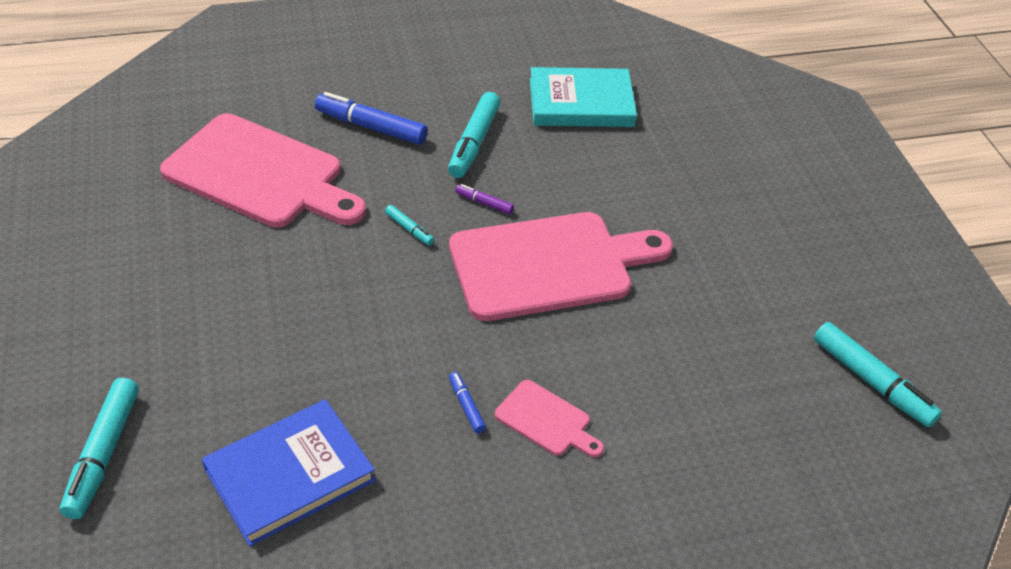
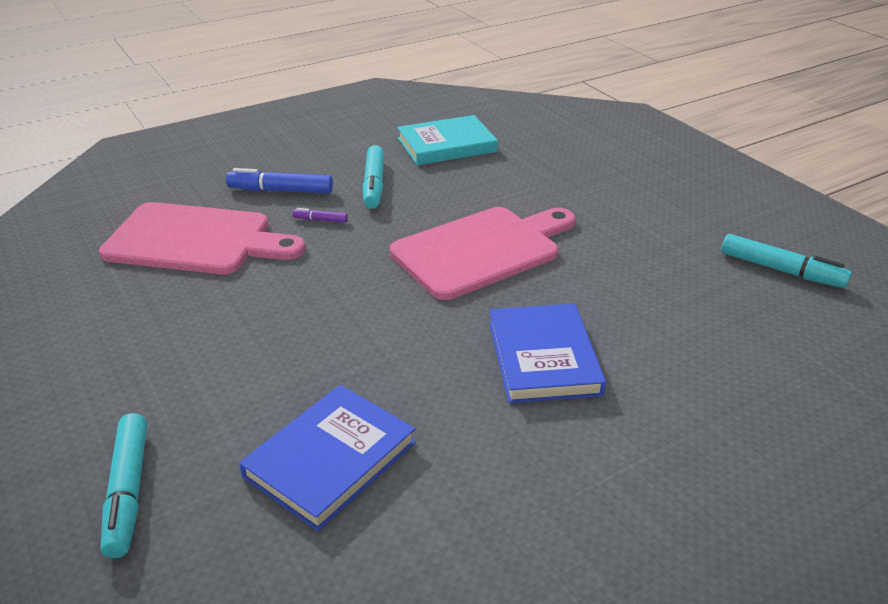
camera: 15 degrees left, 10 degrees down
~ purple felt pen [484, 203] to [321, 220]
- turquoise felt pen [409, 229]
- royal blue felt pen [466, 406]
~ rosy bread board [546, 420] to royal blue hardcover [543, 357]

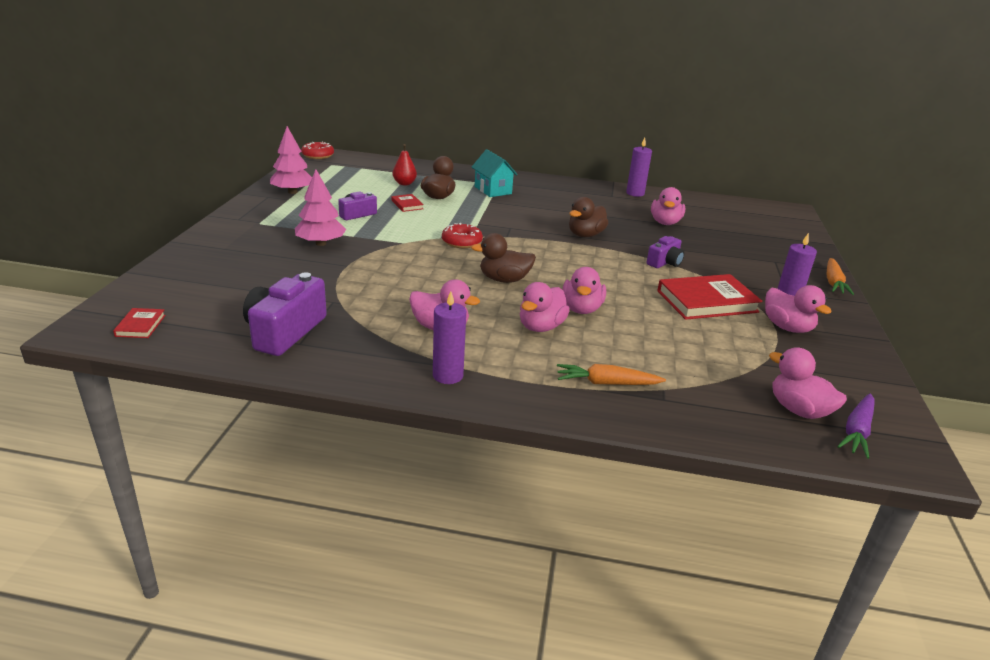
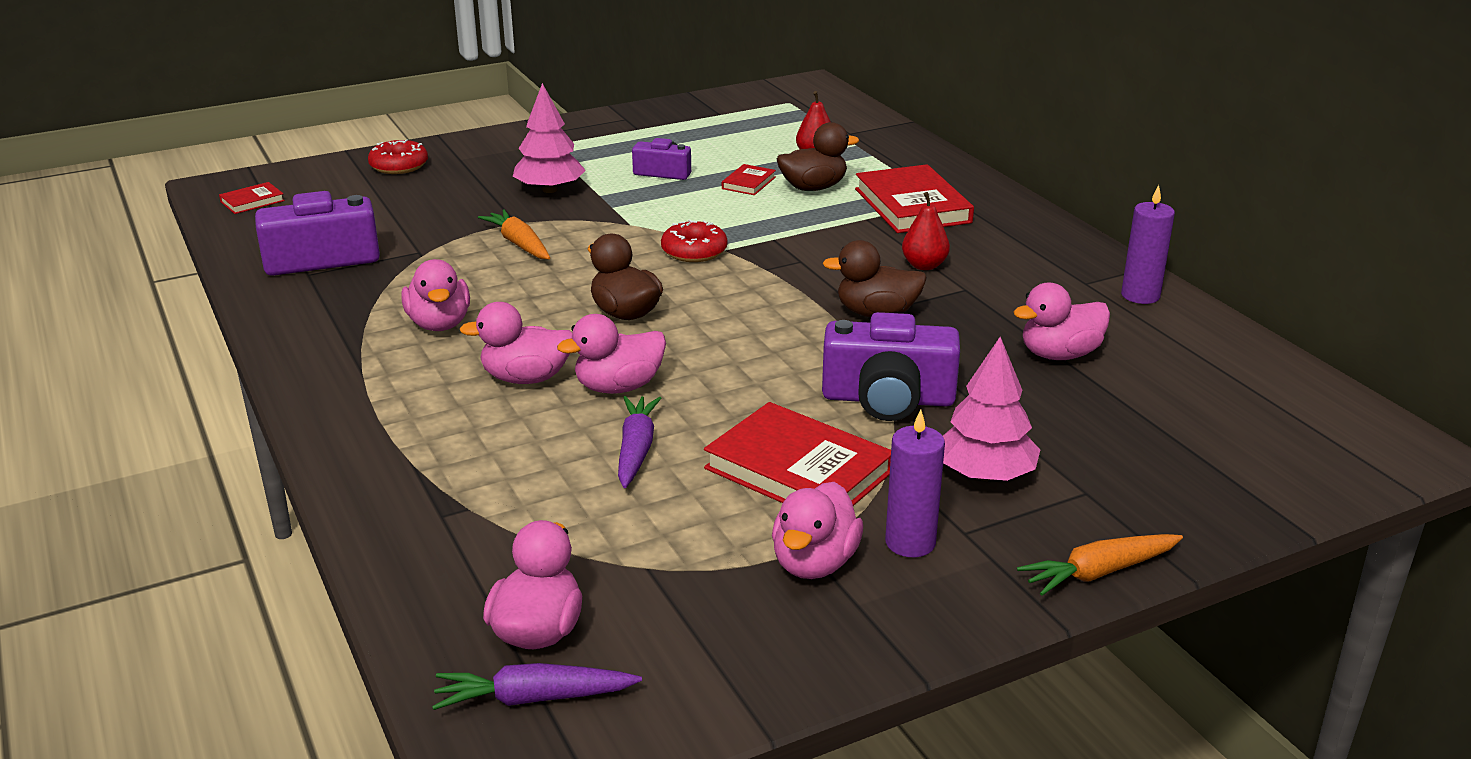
camera: 55 degrees right, 0 degrees up
~ rosy toy tree [292, 192] to [985, 475]
~ crimson doughnut [318, 155] to [399, 166]
~ turquoise house [493, 190] to crimson hardcover [912, 206]
~ purple camera [664, 262] = [888, 399] x1.73
- purple pillar candle [448, 375]
~ orange root vegetable [607, 383] to [519, 244]
+ crimson toy pear [924, 265]
+ purple root vegetable [636, 450]

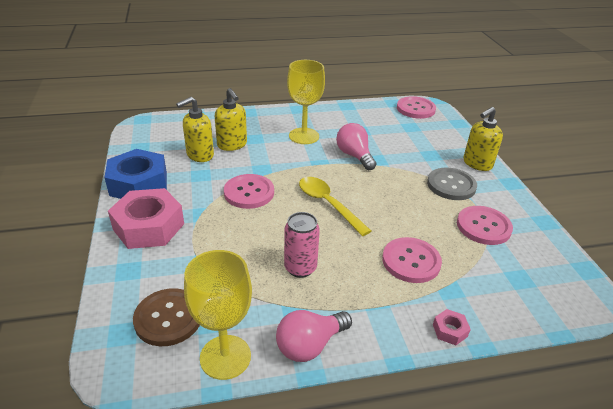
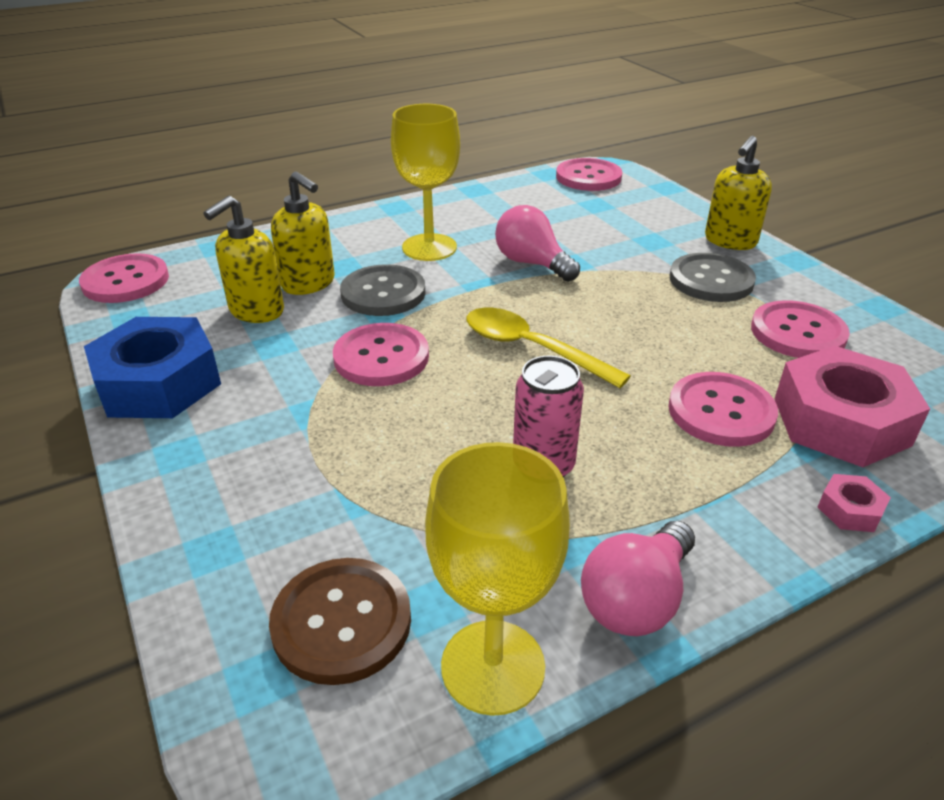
camera: 15 degrees left, 0 degrees up
~ rosy hex nut [149, 226] to [841, 421]
+ rosy shirt button [125, 281]
+ gray shirt button [383, 293]

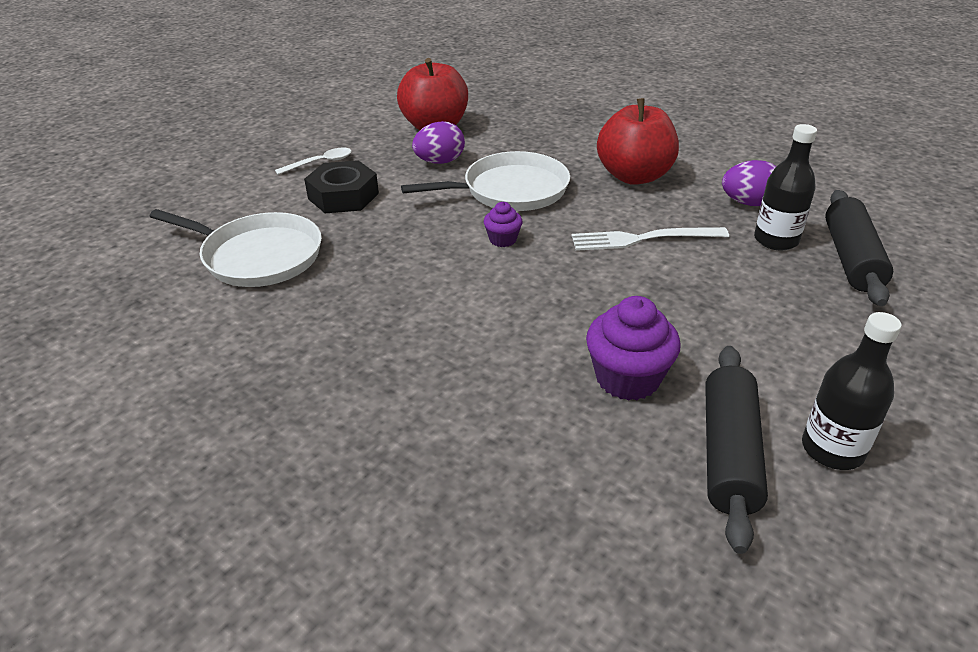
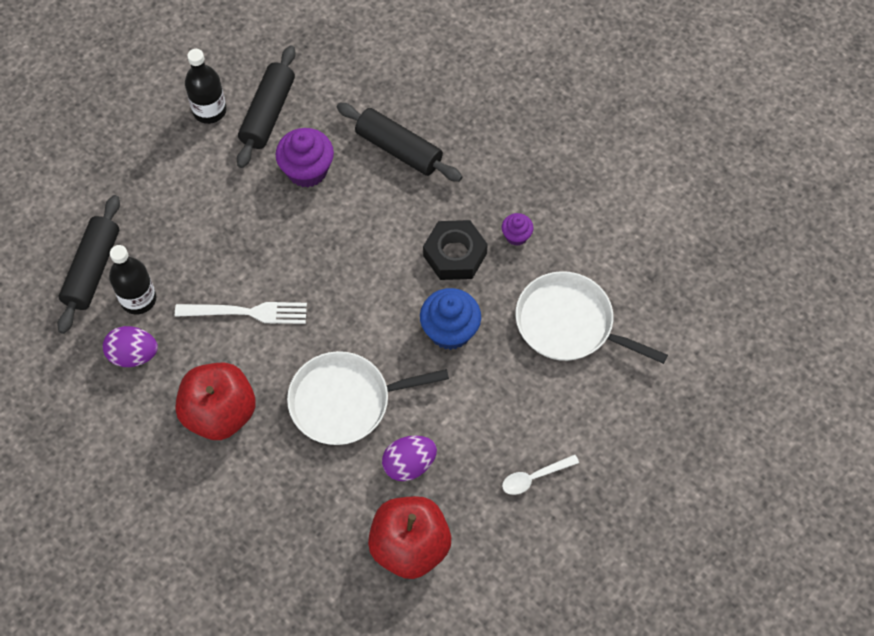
camera: 175 degrees left, 25 degrees up
~ ebony hex nut [343, 196] to [455, 254]
~ purple fairy cake [503, 239] to [516, 236]
+ ebony pastry roller [399, 149]
+ royal blue fairy cake [450, 331]

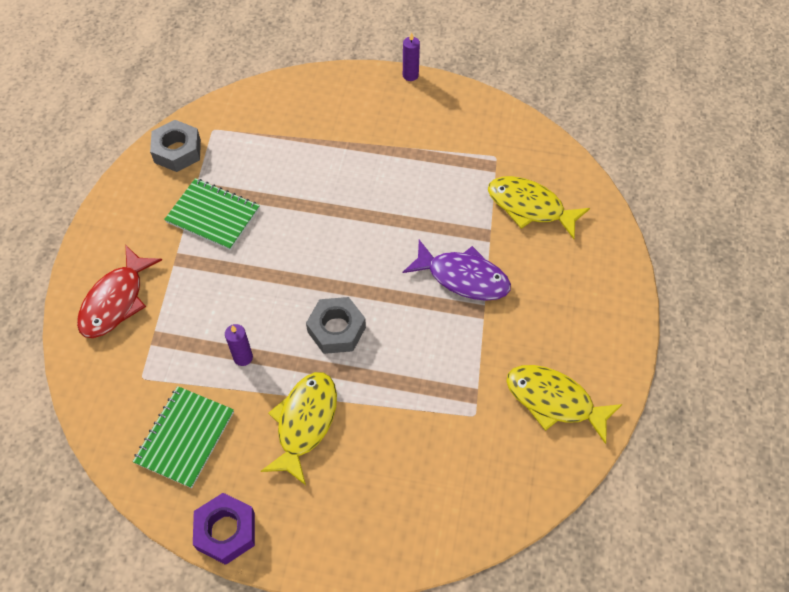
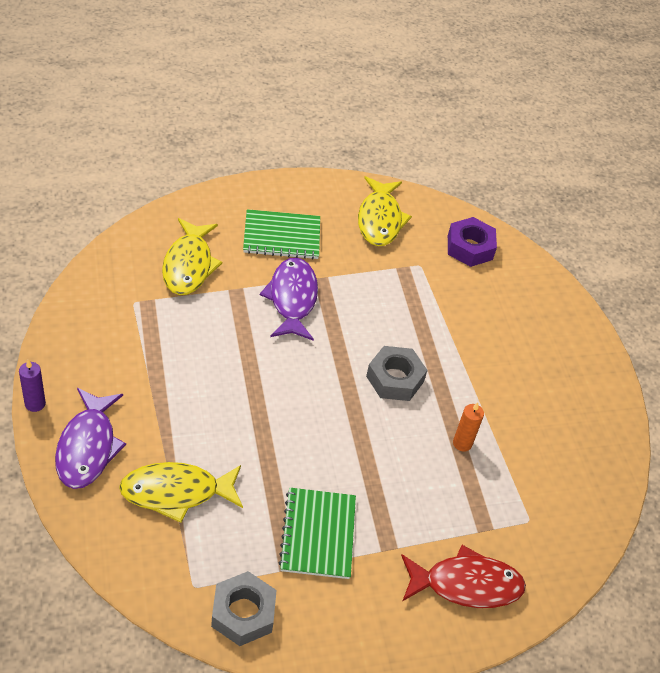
camera: 120 degrees left, 10 degrees down
~ purple pillar candle [243, 357] to orange pillar candle [462, 443]
~ golden toy fish [304, 423] to [176, 492]
~ emerald exercise book [185, 437] to [281, 236]
~ purple hex nut [226, 531] to [469, 247]
+ purple toy fish [88, 447]

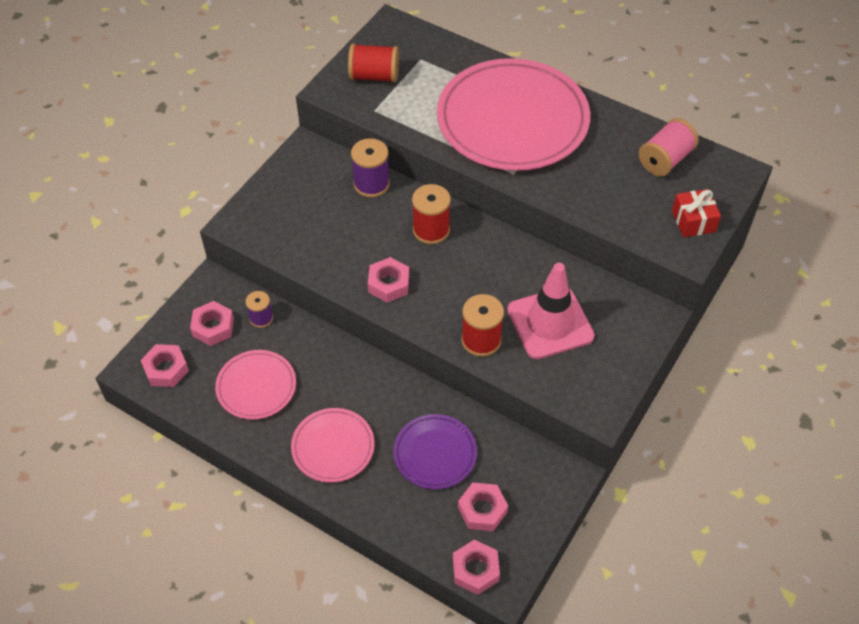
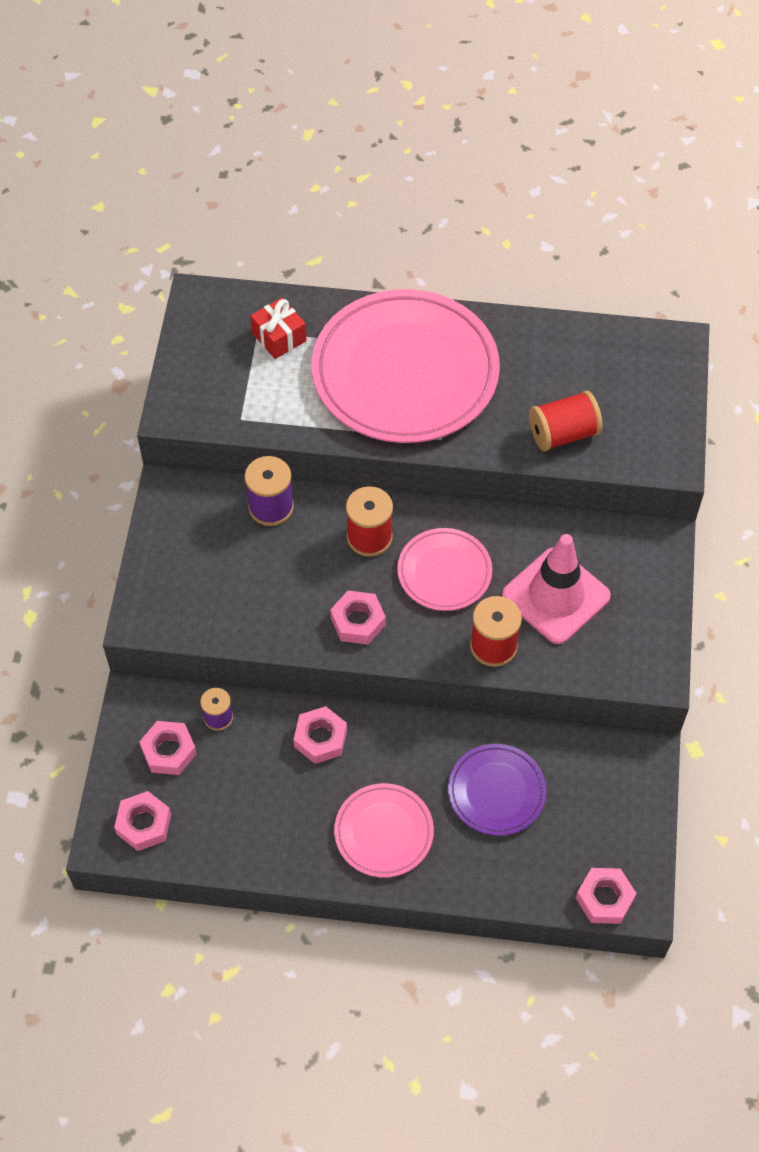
camera: 25 degrees left, 5 degrees up
~ crimson spool [374, 76] to [563, 434]
- rosy spool [665, 160]
~ crimson gift [693, 221] to [279, 337]
~ rosy flat dish [256, 387] to [444, 572]
~ rosy hex nut [482, 510] to [320, 738]

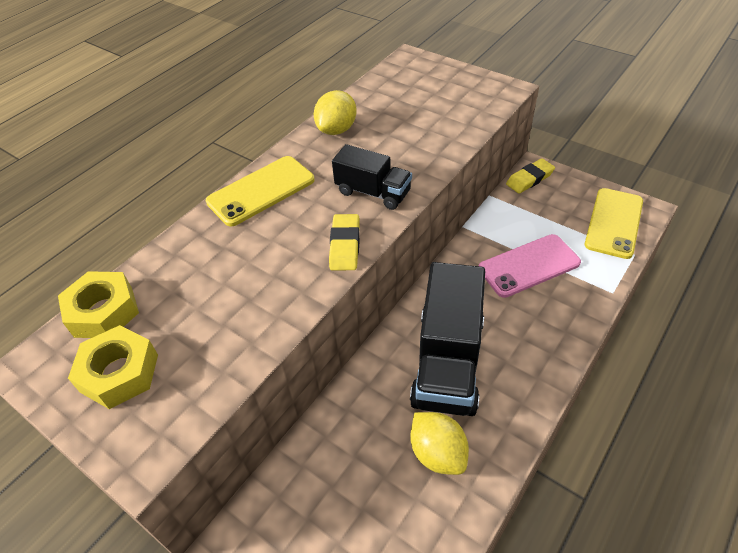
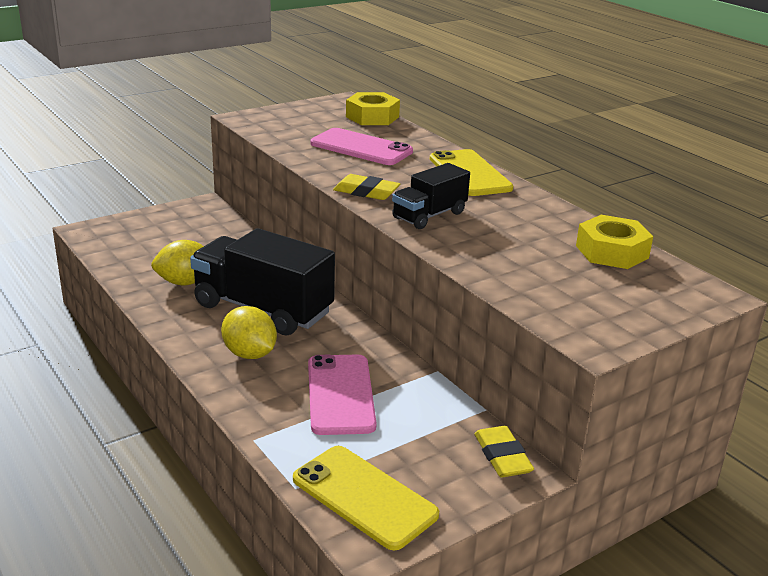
camera: 105 degrees right, 20 degrees down
~ golden lemon [337, 130] to [249, 354]
~ golden hex nut [119, 373] to [611, 252]
+ rosy mobile phone [361, 148]

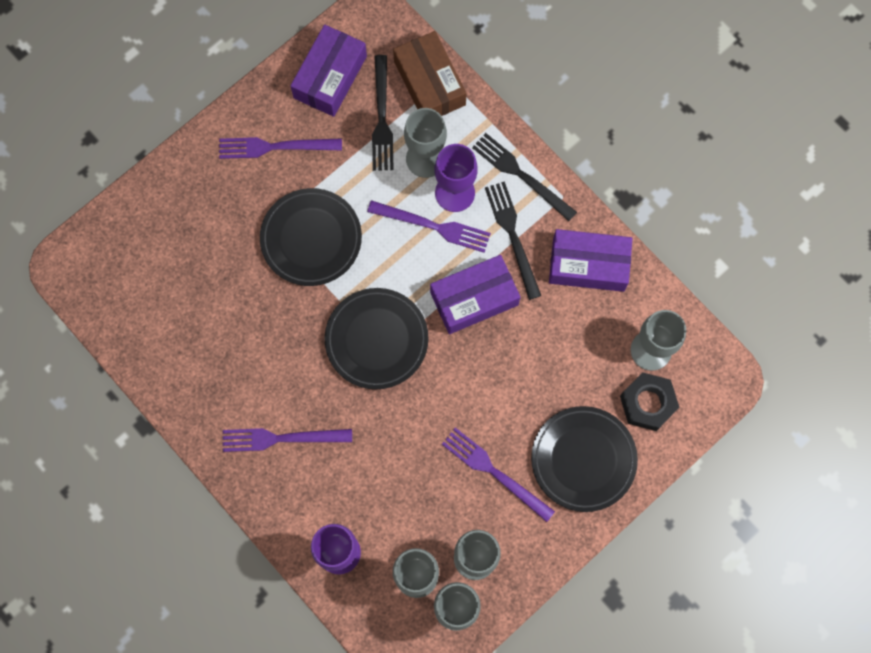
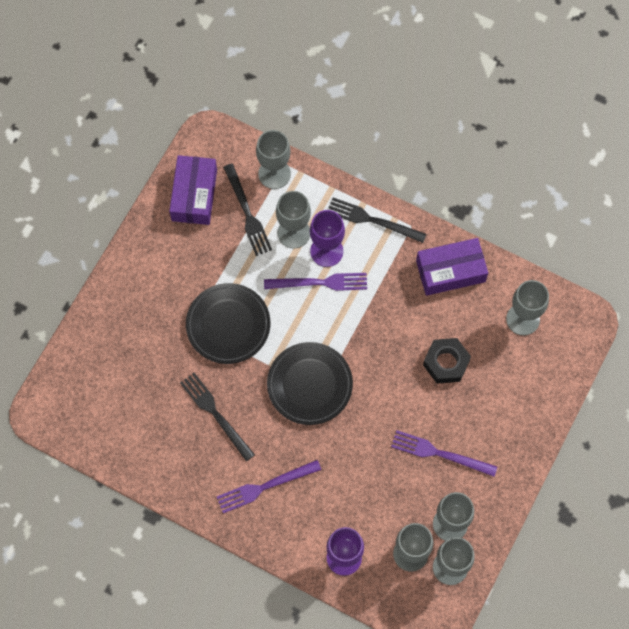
camera: 20 degrees left, 5 degrees down
~ dark brown package [429, 83] to gray wine glass [274, 174]
- purple fork [275, 147]
~ ebony fork [512, 236] to [215, 414]
- purple package [474, 298]
~ ebony hex nut [647, 403] to [446, 363]
- ebony flat dish [583, 459]

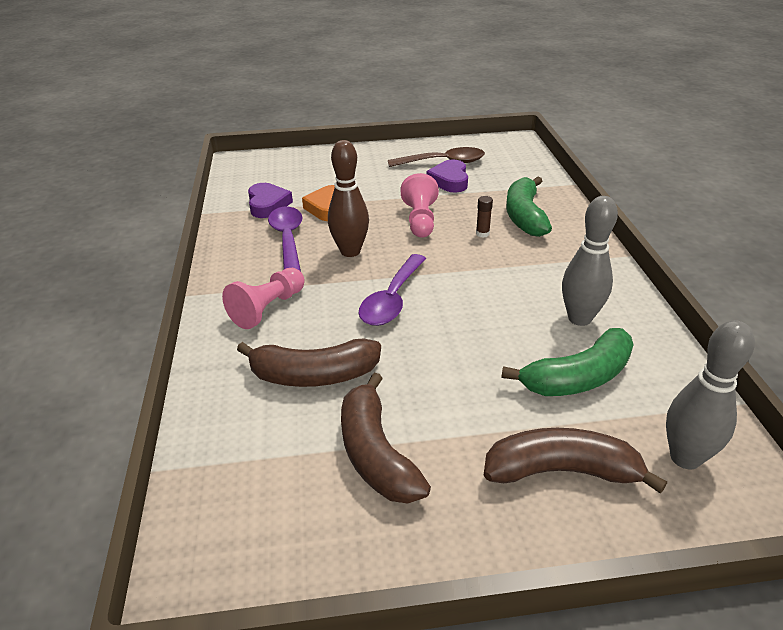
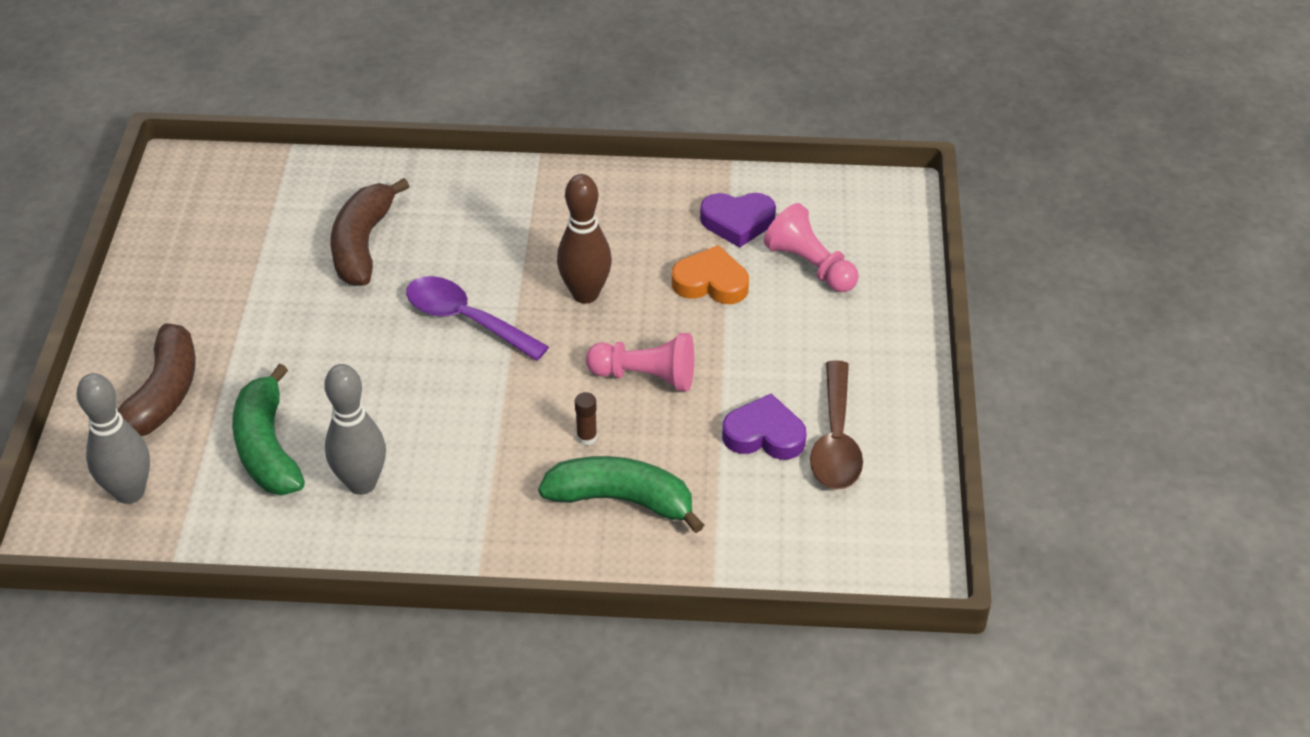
camera: 100 degrees right, 10 degrees up
- purple teaspoon [288, 239]
~ rosy chess pawn [268, 308] to [810, 265]
- dark brown banana fruit [376, 453]

